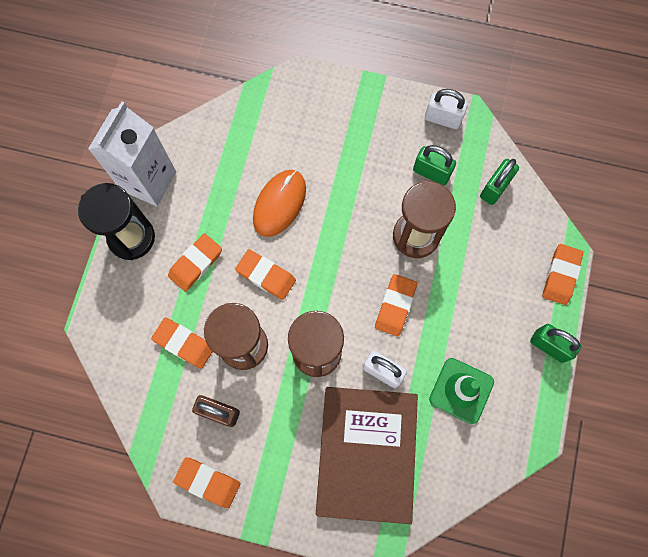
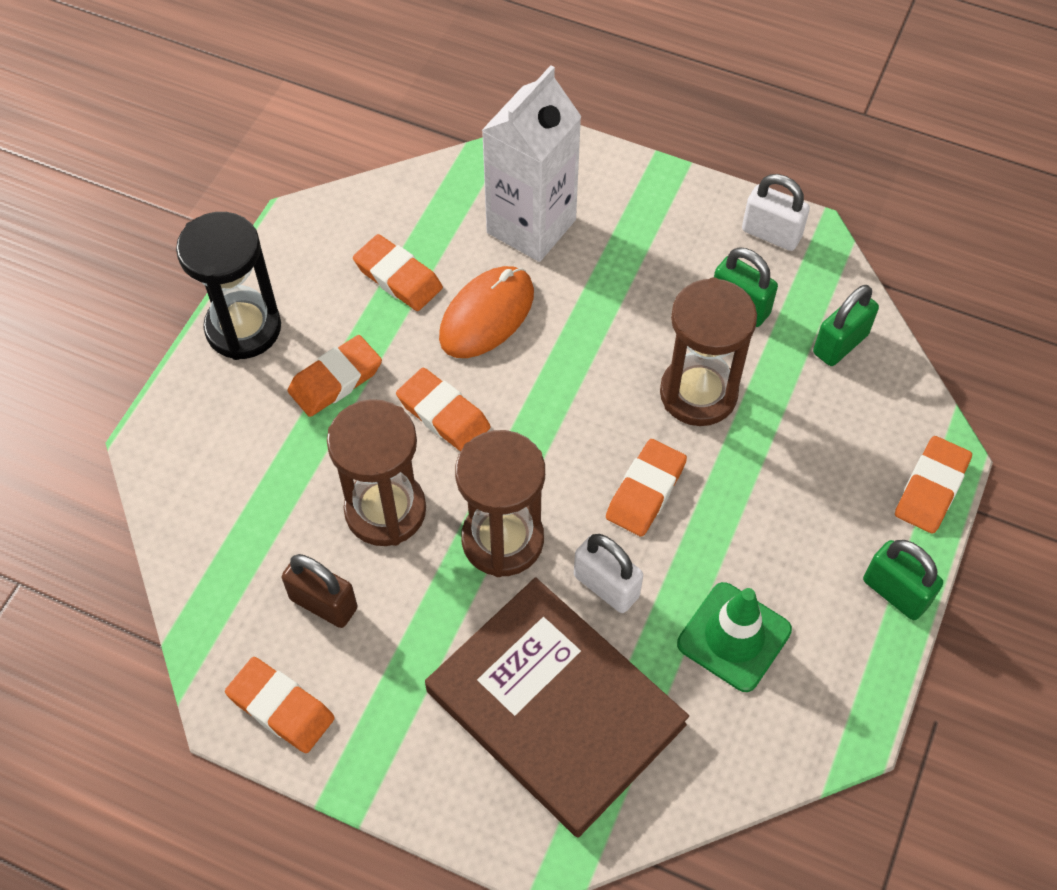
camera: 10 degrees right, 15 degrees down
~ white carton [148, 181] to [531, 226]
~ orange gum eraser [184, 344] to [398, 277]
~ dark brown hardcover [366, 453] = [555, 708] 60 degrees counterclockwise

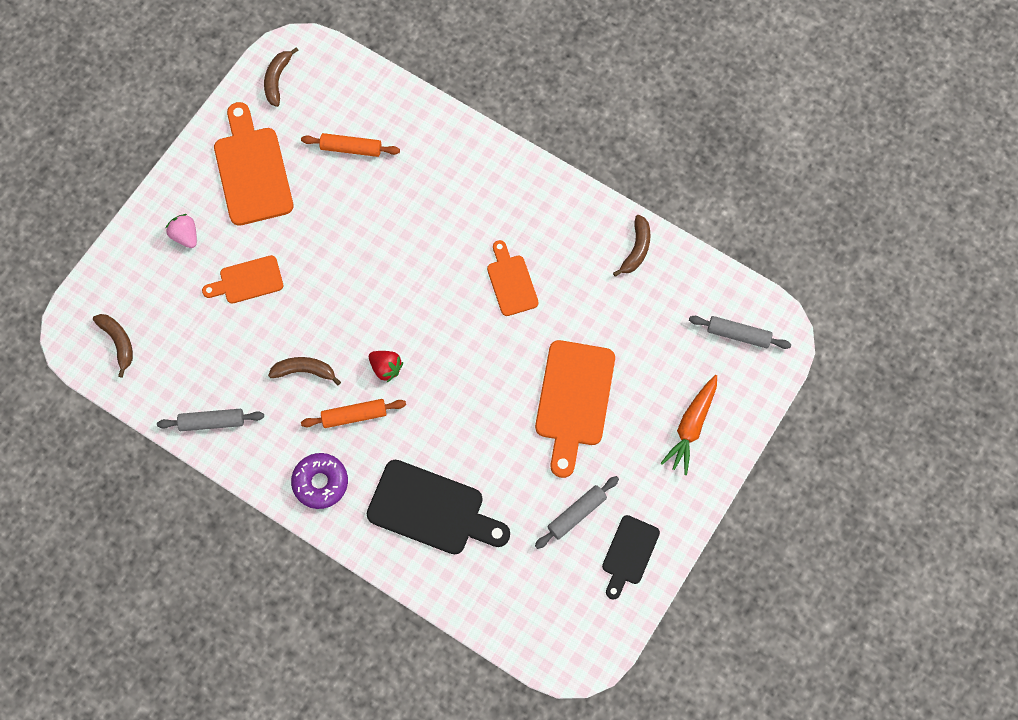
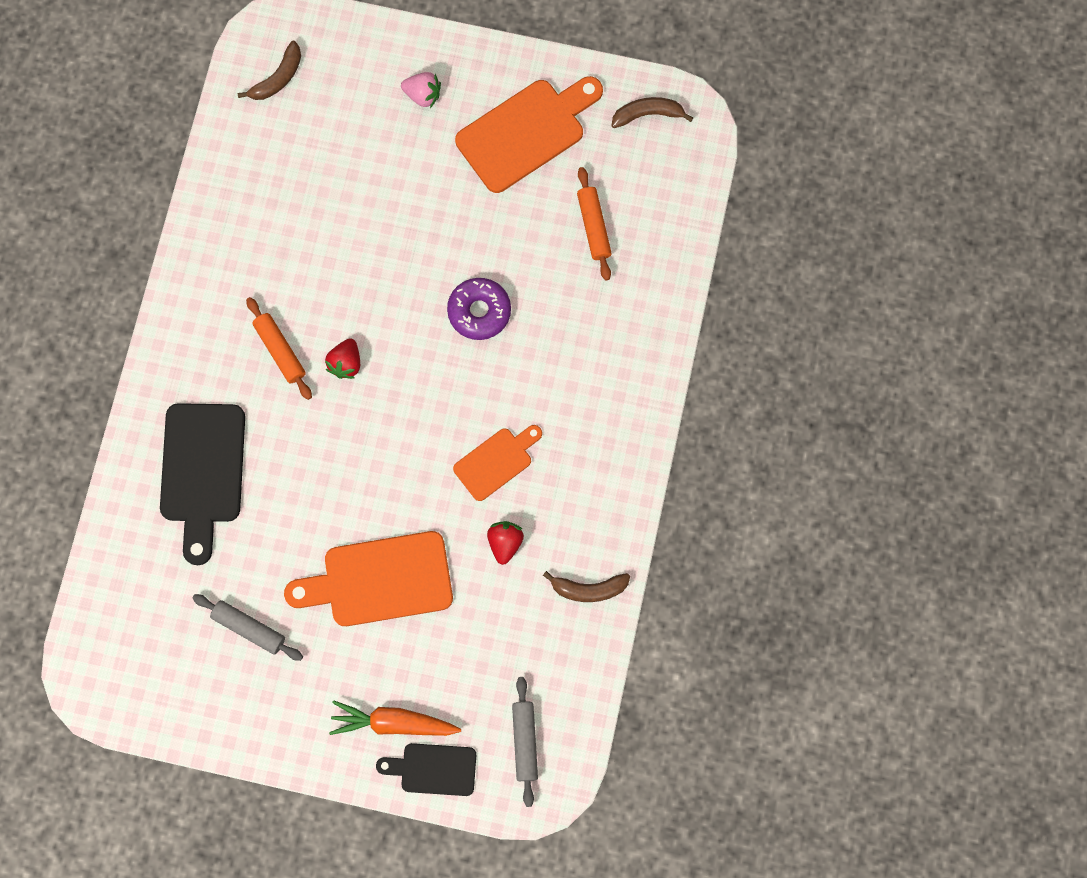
camera: 70 degrees right, 5 degrees up
~ rosy strawberry [185, 236] = [423, 95] 75 degrees clockwise
- orange bread board [247, 281]
- dark brown banana fruit [304, 371]
- gray pastry roller [212, 422]
~ purple doughnut [320, 482] to [479, 311]
~ ebony bread board [629, 553] to [433, 769]
+ crimson strawberry [505, 543]

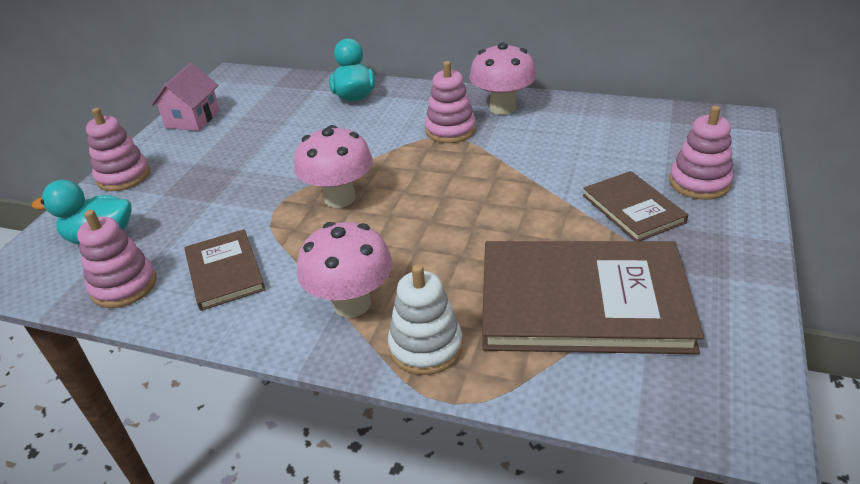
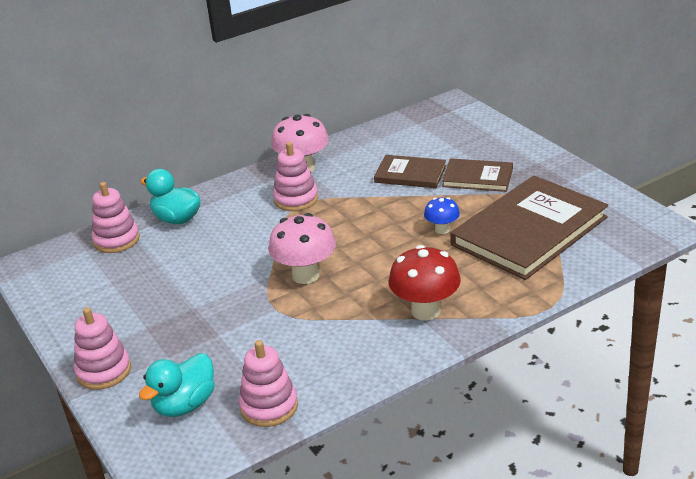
camera: 50 degrees left, 5 degrees down
- rosy house [193, 119]
~ rosy ring stacker [699, 183] to [116, 240]
~ rosy mushroom [352, 303] to crimson mushroom [425, 311]
~ dark brown hardcover [224, 272] to [410, 174]
- white ring stacker [426, 347]
+ royal blue mushroom [442, 230]

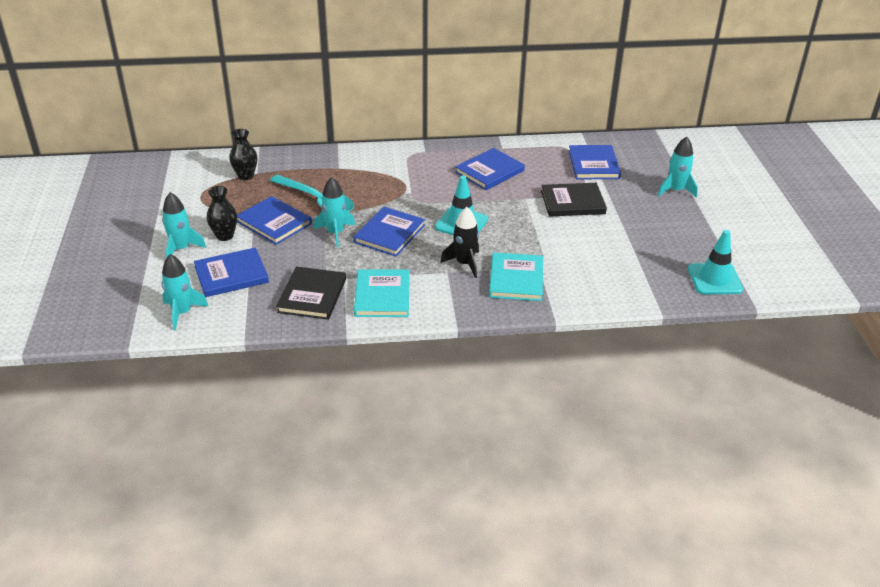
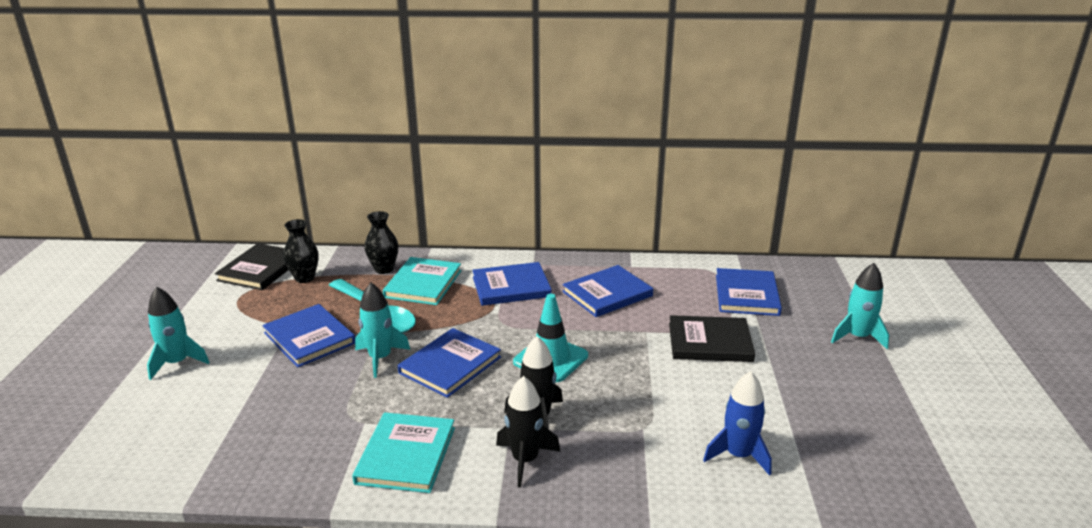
camera: 10 degrees right, 10 degrees down
~ ebony flower vase [225, 236] to [384, 269]
- turquoise safety cone [714, 279]
~ royal blue hardcover [231, 275] to [511, 287]
~ turquoise hardcover [516, 279] to [423, 284]
- turquoise toy rocket [182, 313]
~ ebony hardcover [312, 295] to [261, 269]
+ royal blue toy rocket [738, 455]
+ ebony toy rocket [525, 460]

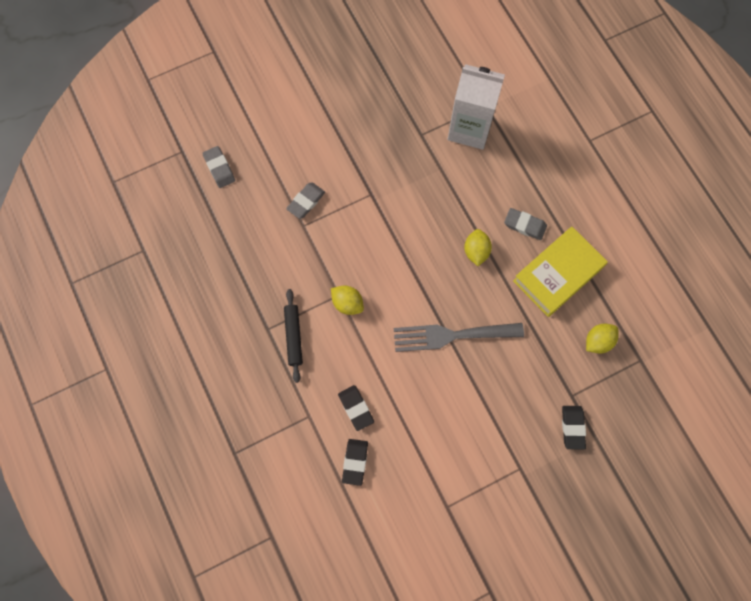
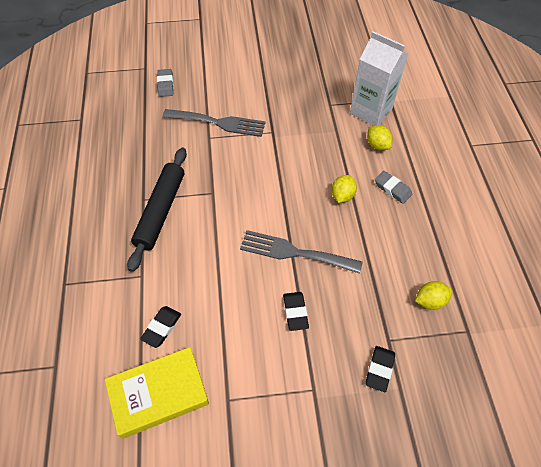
camera: 20 degrees right, 15 degrees down
~ gray gum eraser [306, 202] to gray fork [219, 123]
~ golden hardcover [558, 274] to [159, 394]
~ golden lemon [347, 303] to [377, 145]
~ ebony pastry roller [293, 336] = [161, 211] x1.74
~ ebony gum eraser [356, 408] to [295, 312]

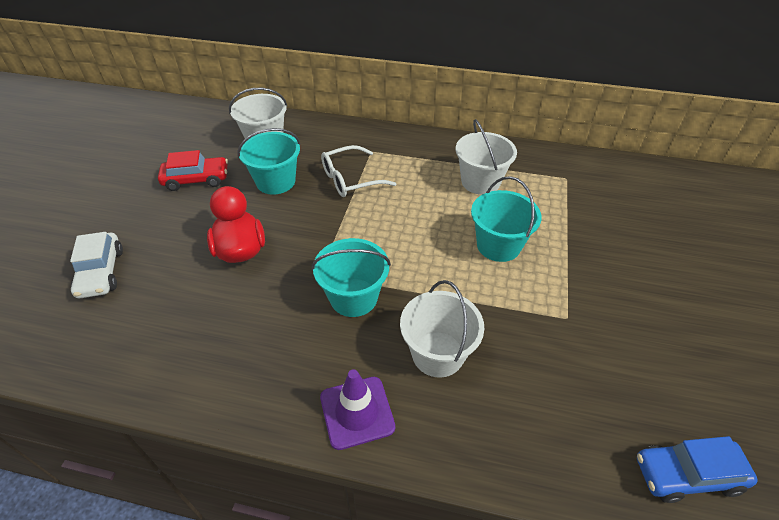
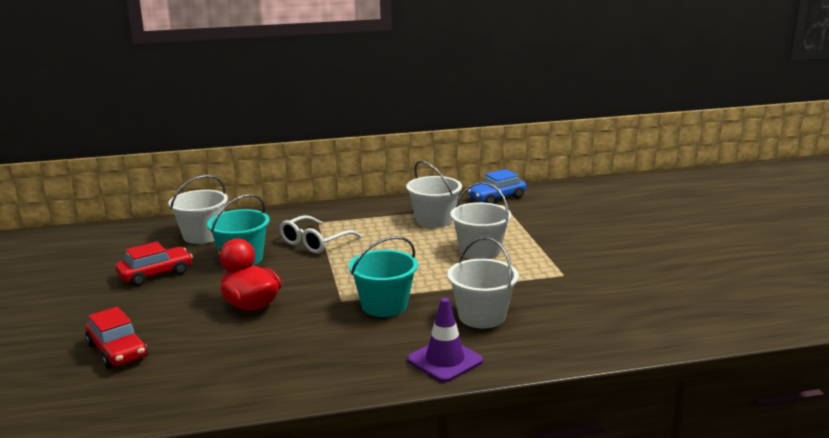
camera: 25 degrees left, 25 degrees down
~ turquoise pail [498, 245] to white pail [480, 251]
~ white toy car [101, 272] to crimson toy car [117, 351]
~ royal blue toy car [687, 474] to [496, 198]

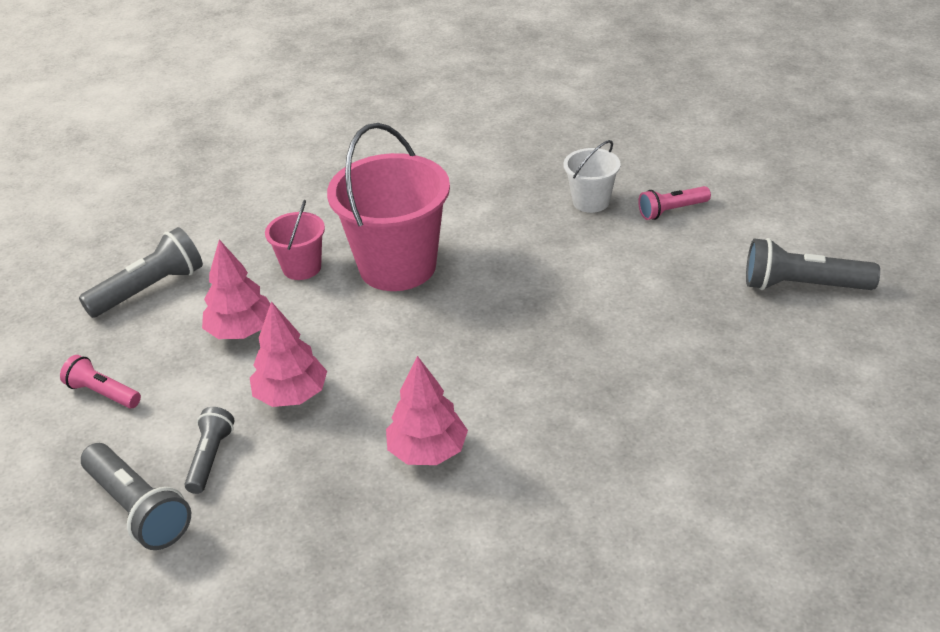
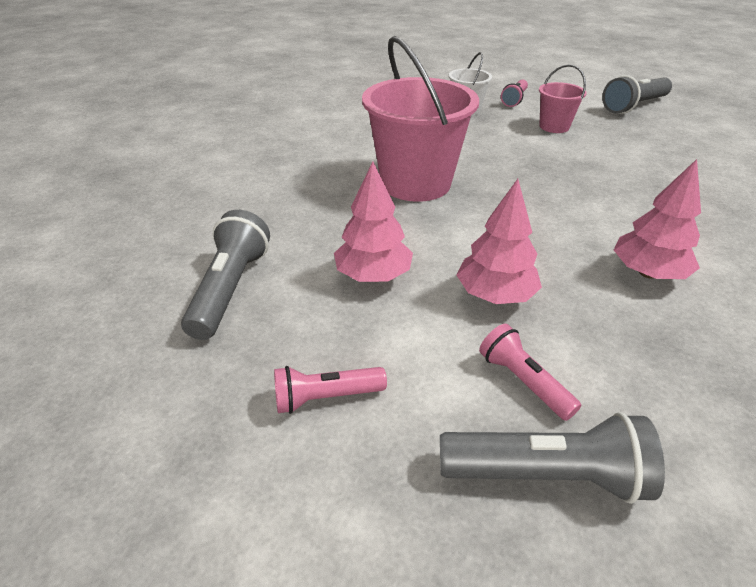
camera: 45 degrees left, 0 degrees up
~ rosy pail [302, 267] to [554, 127]
~ gray torch [210, 458] to rosy torch [523, 381]

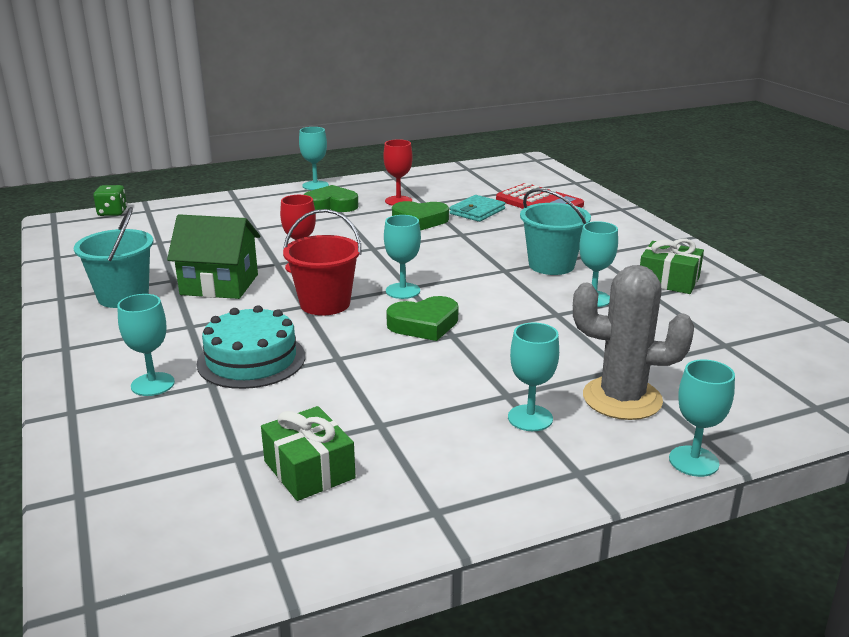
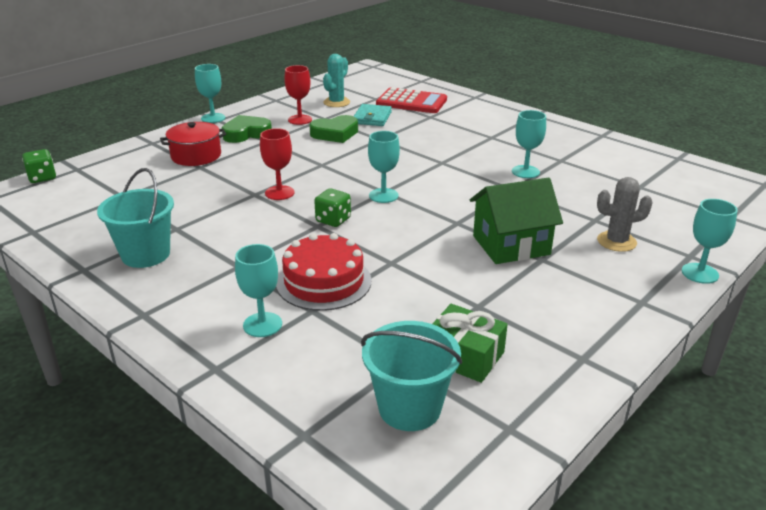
camera: 25 degrees left, 5 degrees up
~ turquoise pail [551, 265] to [409, 408]
~ crimson pail [325, 304] to emerald die [333, 220]
~ emerald house [219, 284] to [511, 245]
- emerald gift [668, 280]
~ gray saguaro cactus [622, 399] = [616, 241] x0.65
- emerald love heart [424, 324]
~ turquoise gateau [251, 360] to crimson gateau [324, 282]
- turquoise wine glass [530, 418]
+ turquoise saguaro cactus [336, 102]
+ crimson pot [196, 156]

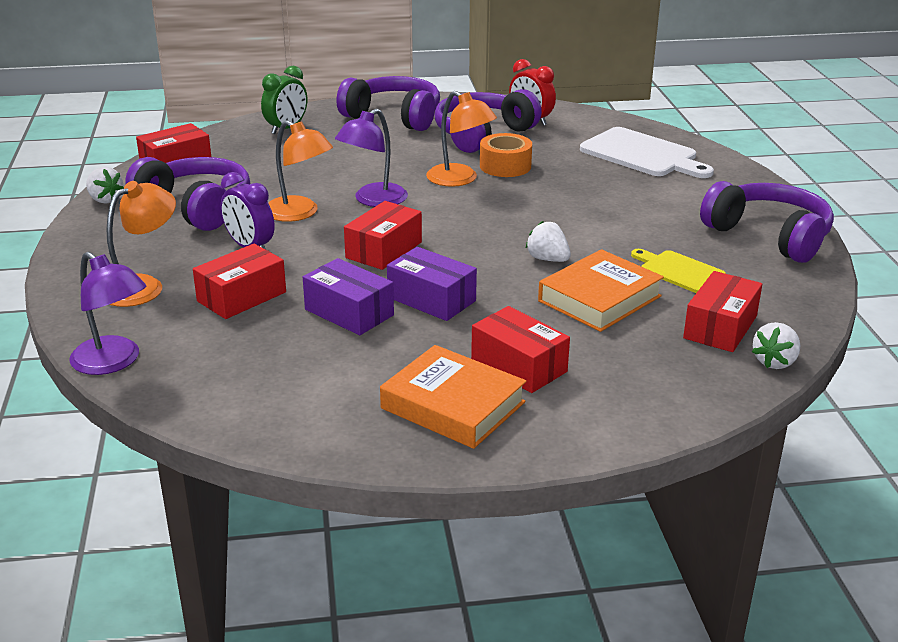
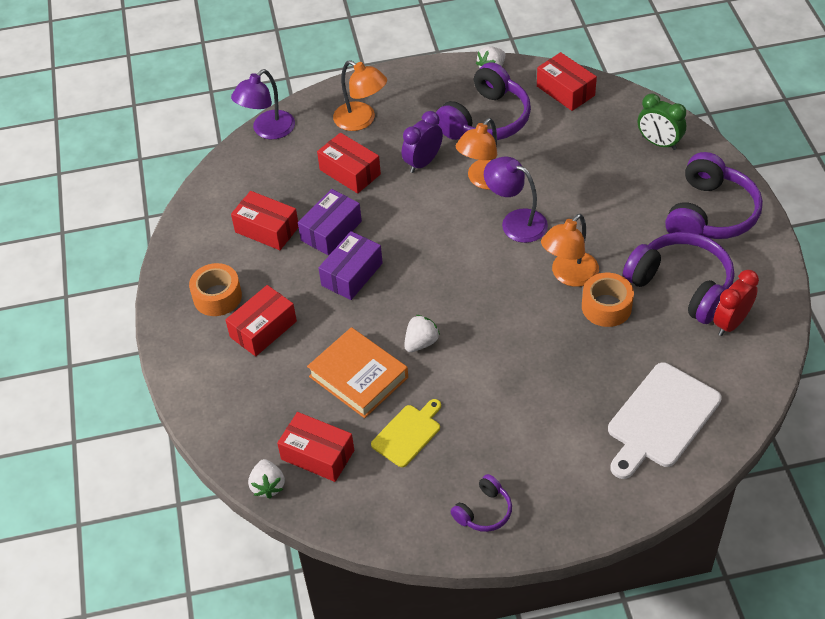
camera: 90 degrees right, 20 degrees up
~ purple over-ear headphones [769, 236] = [484, 511] x0.50
~ crimson package [384, 250] to [267, 229]
~ white strawberry [775, 362] = [268, 486] 135 degrees counterclockwise
~ orange hardcover [453, 405] to orange sticky tape [217, 297]

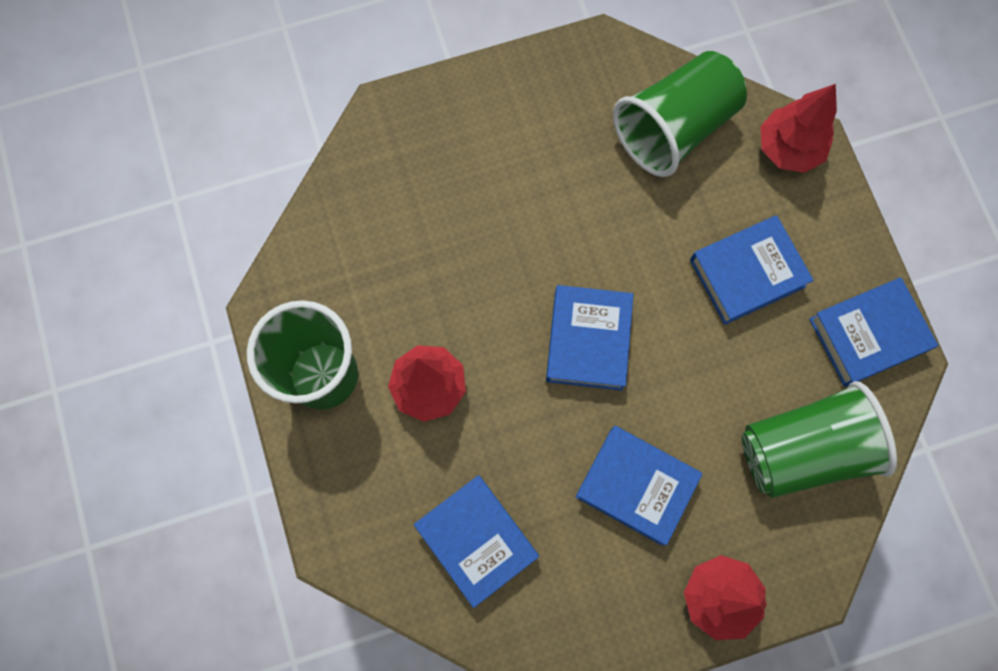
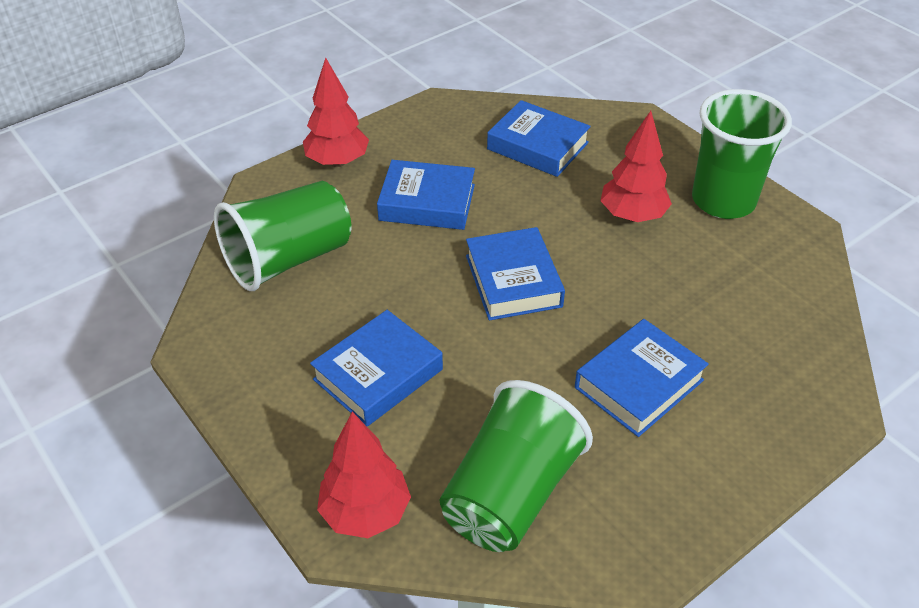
camera: 160 degrees right, 30 degrees down
~ royal blue hardcover [867, 335] to [638, 384]

